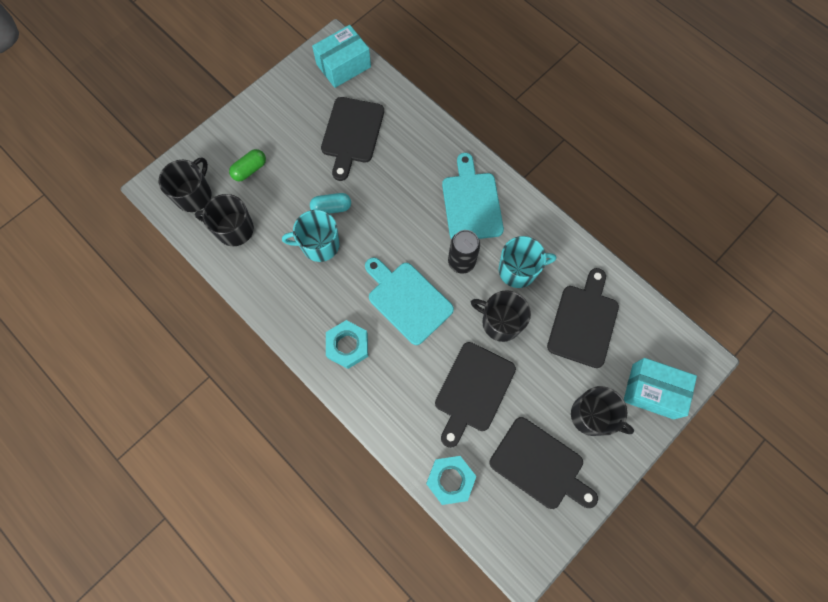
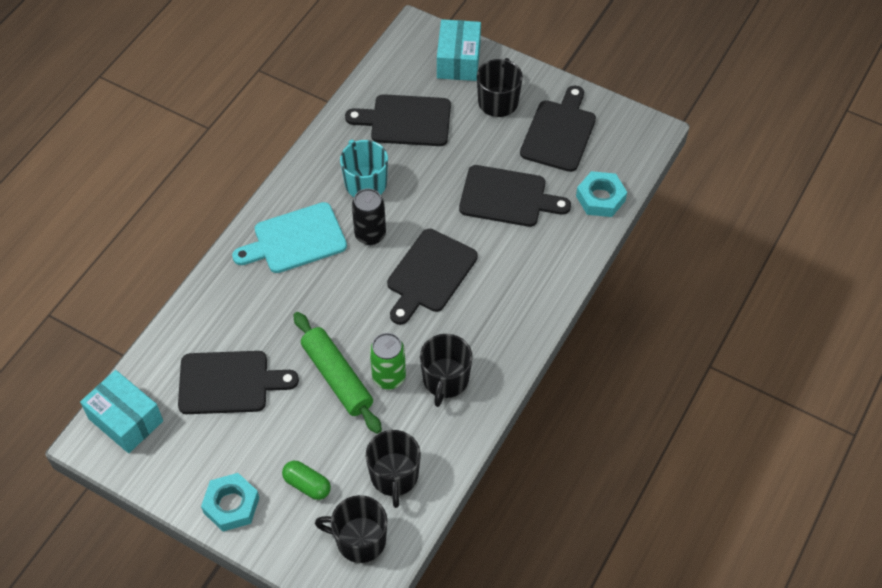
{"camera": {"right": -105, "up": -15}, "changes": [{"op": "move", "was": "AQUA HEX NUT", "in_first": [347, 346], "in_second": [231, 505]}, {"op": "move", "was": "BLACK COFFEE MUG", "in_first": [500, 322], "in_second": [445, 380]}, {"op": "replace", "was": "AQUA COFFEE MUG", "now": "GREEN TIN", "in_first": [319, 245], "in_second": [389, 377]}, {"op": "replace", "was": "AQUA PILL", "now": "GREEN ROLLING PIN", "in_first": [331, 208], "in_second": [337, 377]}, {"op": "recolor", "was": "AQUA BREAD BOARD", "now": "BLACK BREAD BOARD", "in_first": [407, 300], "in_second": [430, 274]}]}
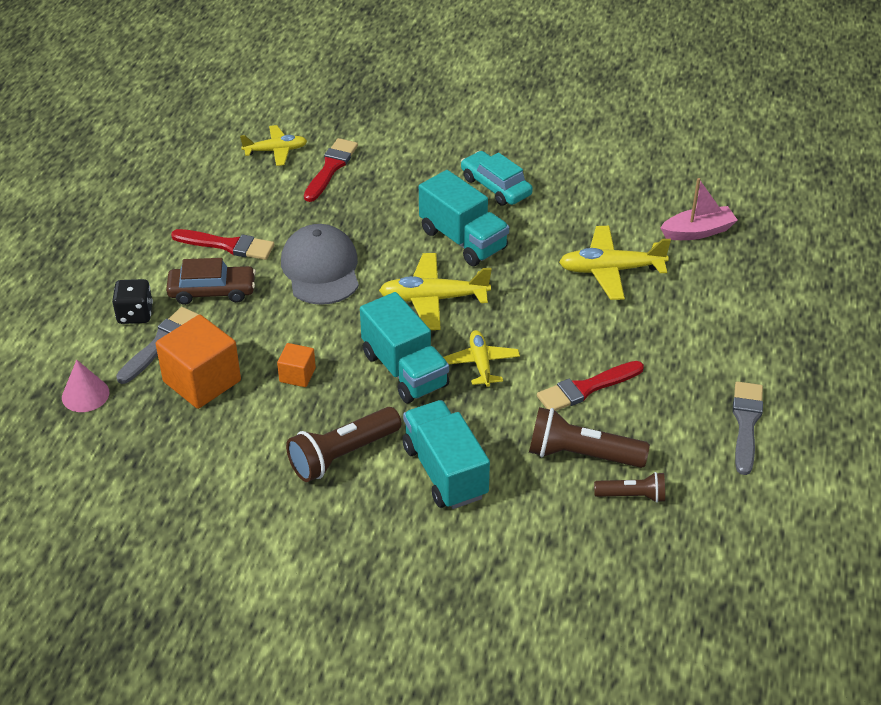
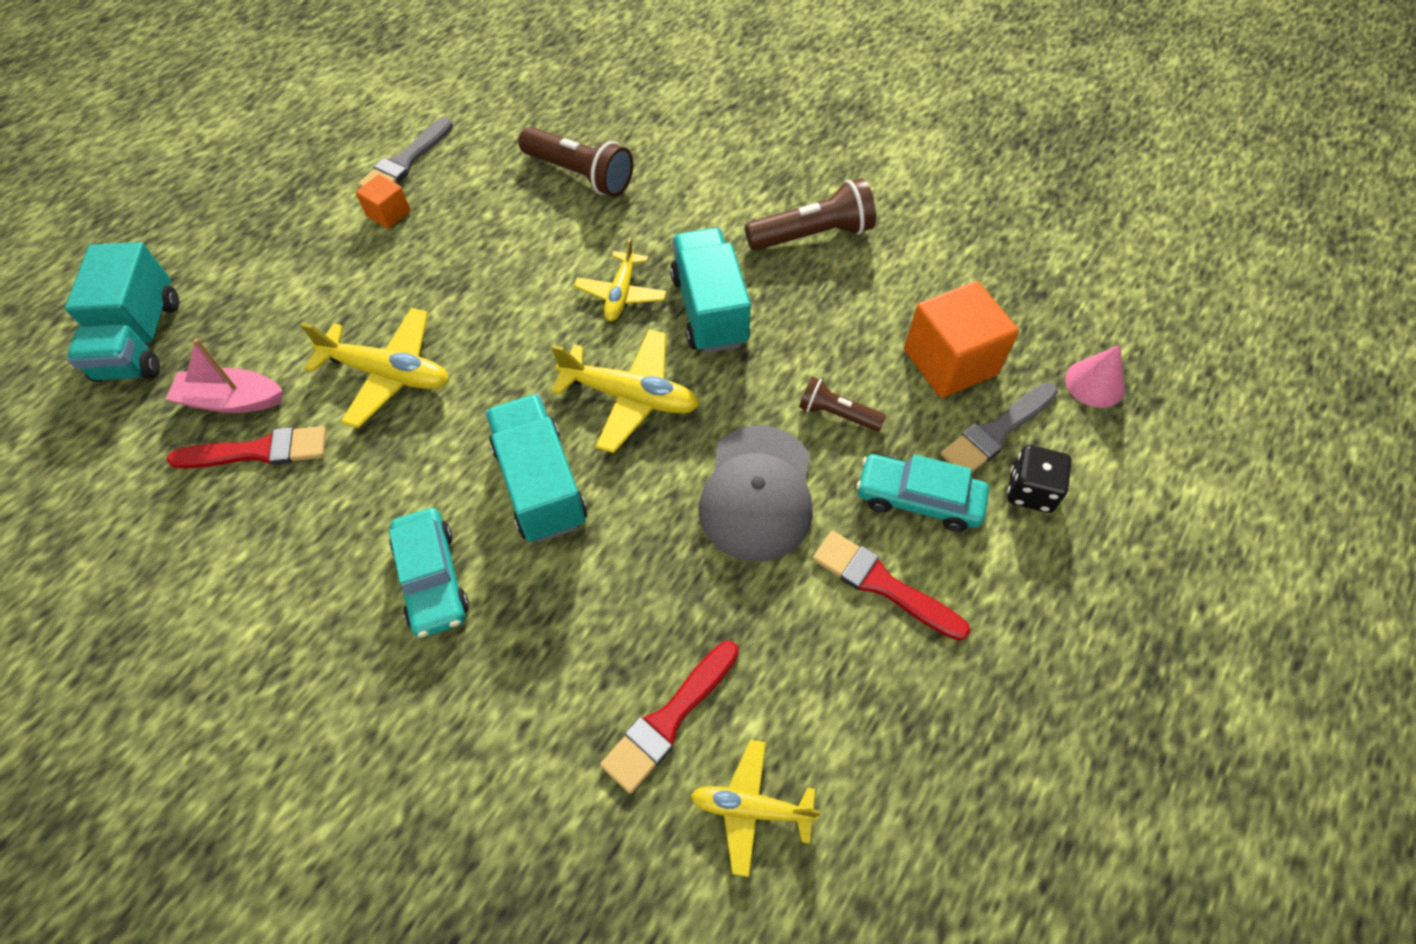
{"camera": {"right": -160, "up": 15}, "changes": [{"op": "move", "was": "ORANGE CUBE", "in_first": [297, 375], "in_second": [388, 214]}, {"op": "move", "was": "AQUA TRUCK", "in_first": [445, 471], "in_second": [141, 339]}, {"op": "move", "was": "RED PAINT BRUSH", "in_first": [586, 388], "in_second": [259, 451]}, {"op": "move", "was": "DARK BROWN FLASHLIGHT", "in_first": [632, 496], "in_second": [836, 414]}, {"op": "recolor", "was": "DARK BROWN CAR", "now": "AQUA CAR", "in_first": [212, 291], "in_second": [918, 499]}]}
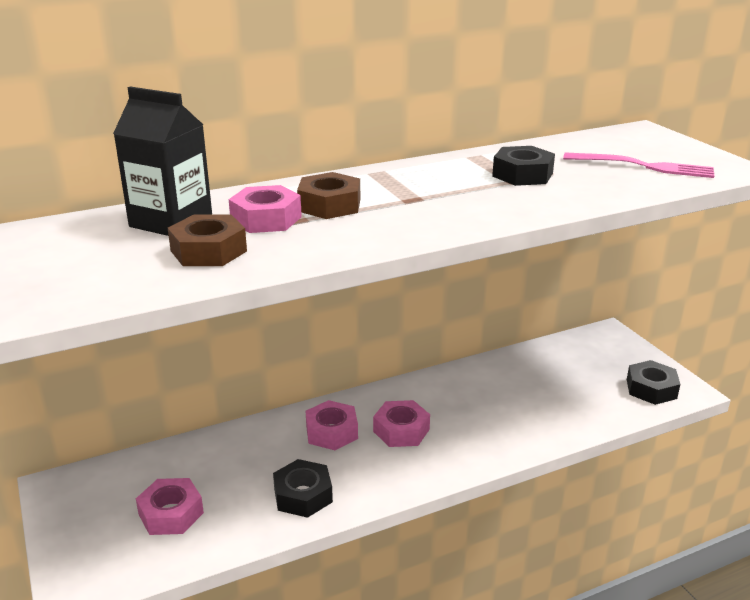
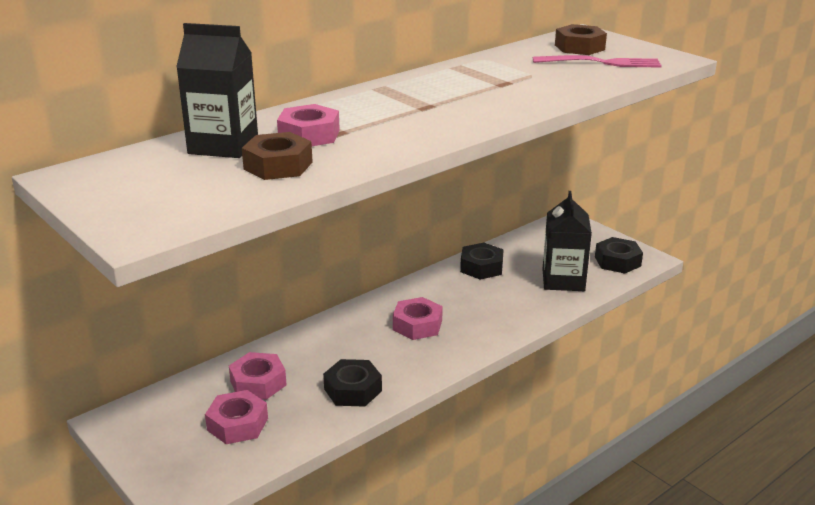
{"camera": {"right": -15, "up": 0}, "changes": [{"op": "insert", "now": "BLACK JUICE CARTON", "in_second": [563, 280]}, {"op": "move", "was": "DARK BROWN HEX NUT", "in_first": [329, 205], "in_second": [579, 47]}, {"op": "move", "was": "ROSE-PINK HEX NUT", "in_first": [331, 432], "in_second": [258, 383]}, {"op": "move", "was": "BLACK HEX NUT", "in_first": [522, 175], "in_second": [481, 267]}]}
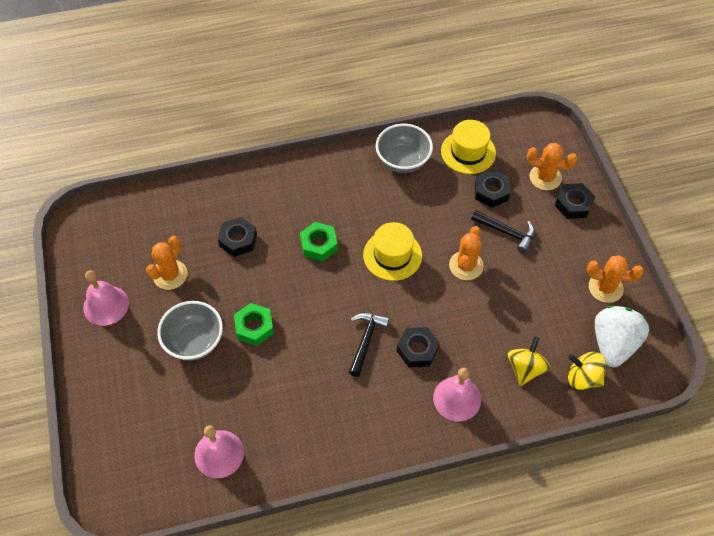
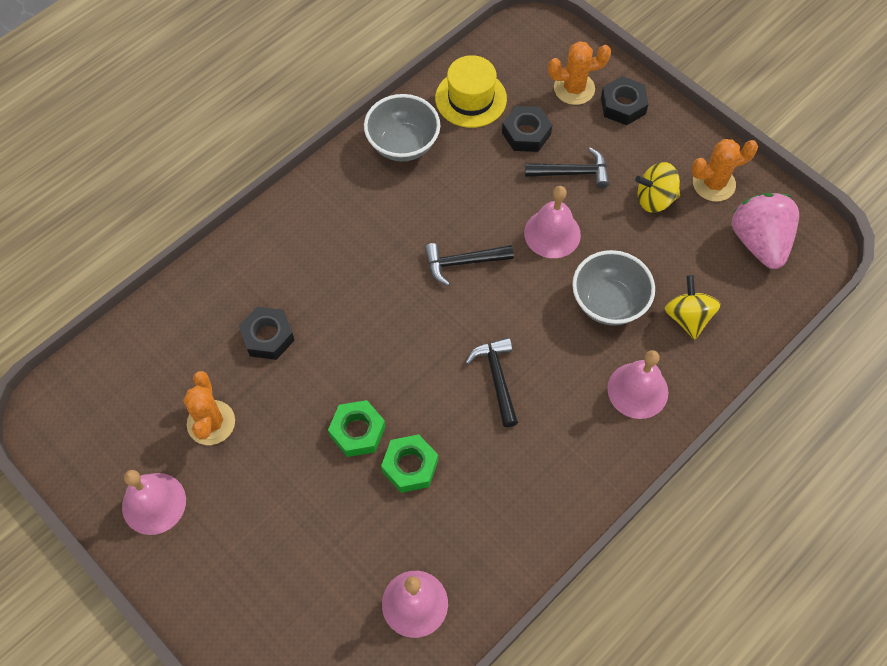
{"camera": {"right": -30, "up": 5}, "changes": [{"op": "delete", "was": "BLACK HEX NUT", "in_first": [417, 350]}, {"op": "move", "was": "GREY DEEP DISH", "in_first": [194, 341], "in_second": [608, 302]}, {"op": "move", "was": "GREEN HEX NUT", "in_first": [319, 245], "in_second": [410, 466]}, {"op": "move", "was": "BRIGHT YELLOW TOY TOP", "in_first": [583, 378], "in_second": [655, 199]}, {"op": "replace", "was": "BRIGHT YELLOW TALL HAT", "now": "BLACK HAMMER", "in_first": [392, 255], "in_second": [463, 263]}, {"op": "replace", "was": "ORANGE PRICKLY PLANT", "now": "ROSE-PINK BELL", "in_first": [466, 265], "in_second": [552, 233]}, {"op": "recolor", "was": "WHITE BERRY", "now": "ROSE-PINK BERRY", "in_first": [613, 344], "in_second": [759, 242]}]}
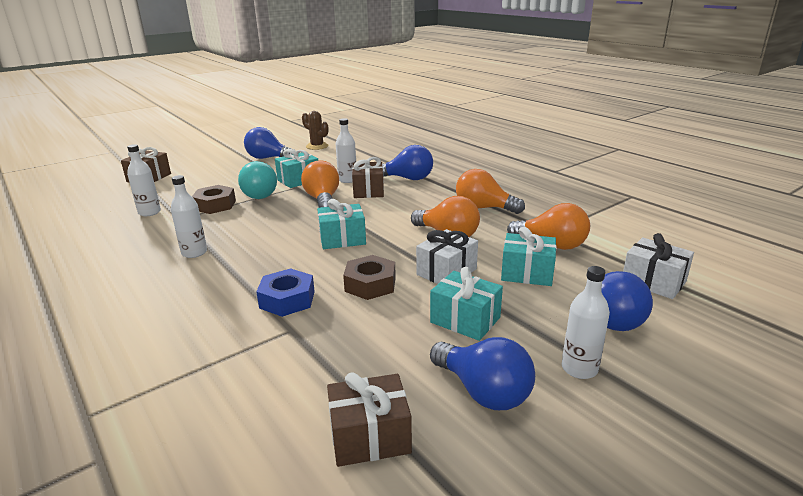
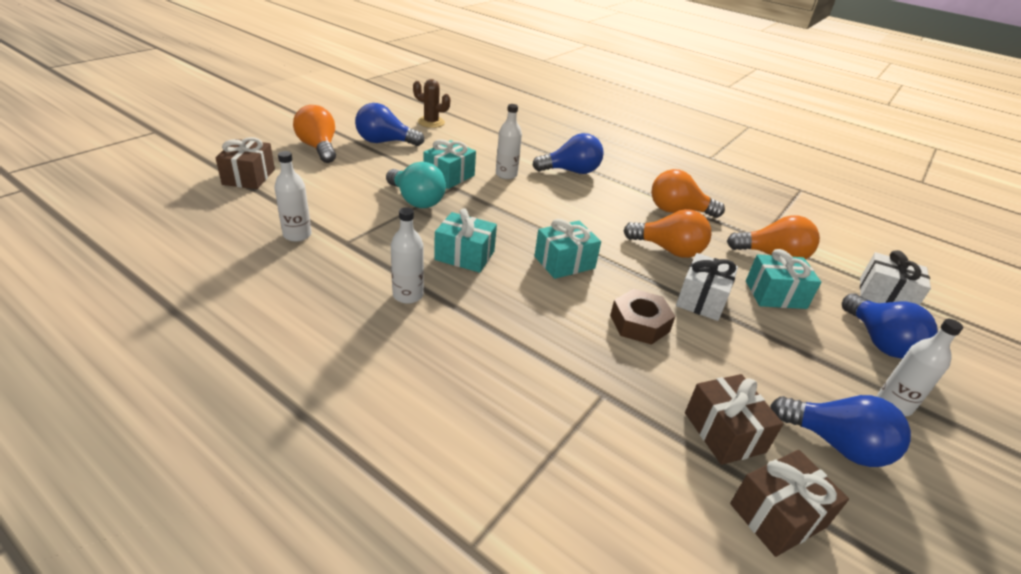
{"camera": {"right": -20, "up": 10}, "changes": [{"op": "delete", "was": "DARK BROWN HEX NUT", "in_first": [215, 205]}, {"op": "delete", "was": "BLUE HEX NUT", "in_first": [287, 299]}, {"op": "move", "was": "ORANGE LIGHT BULB", "in_first": [323, 200], "in_second": [319, 148]}, {"op": "move", "was": "DARK BROWN GIFT", "in_first": [368, 191], "in_second": [724, 432]}, {"op": "move", "was": "AQUA GIFT", "in_first": [465, 320], "in_second": [464, 255]}]}
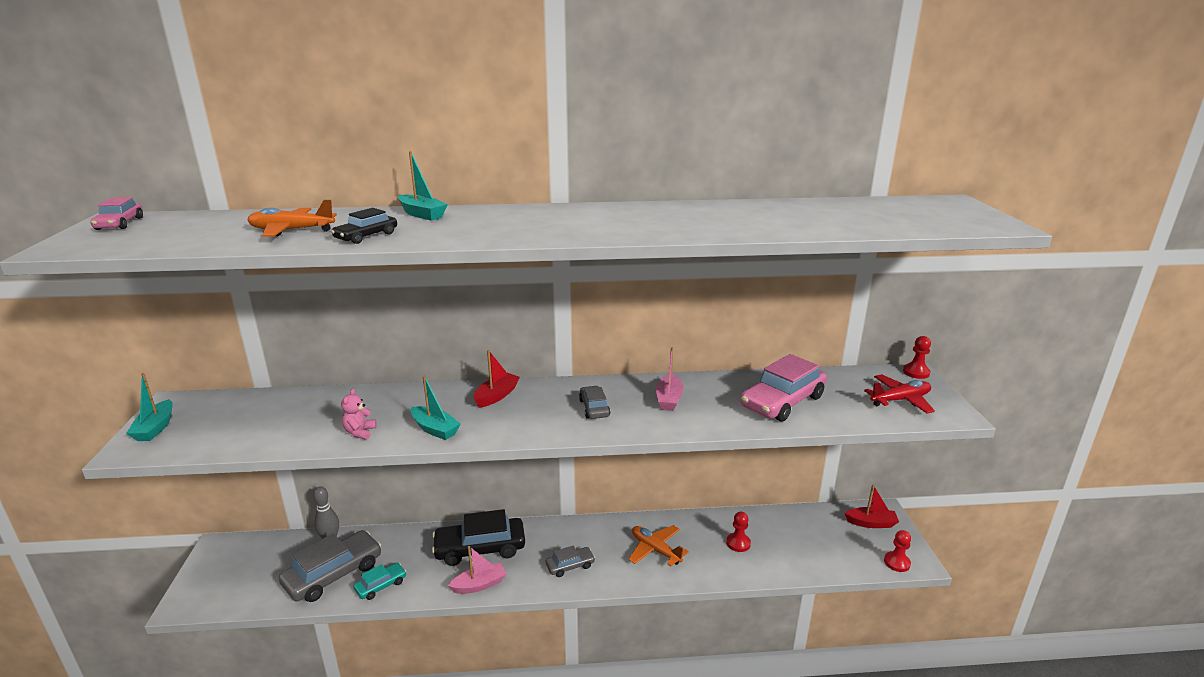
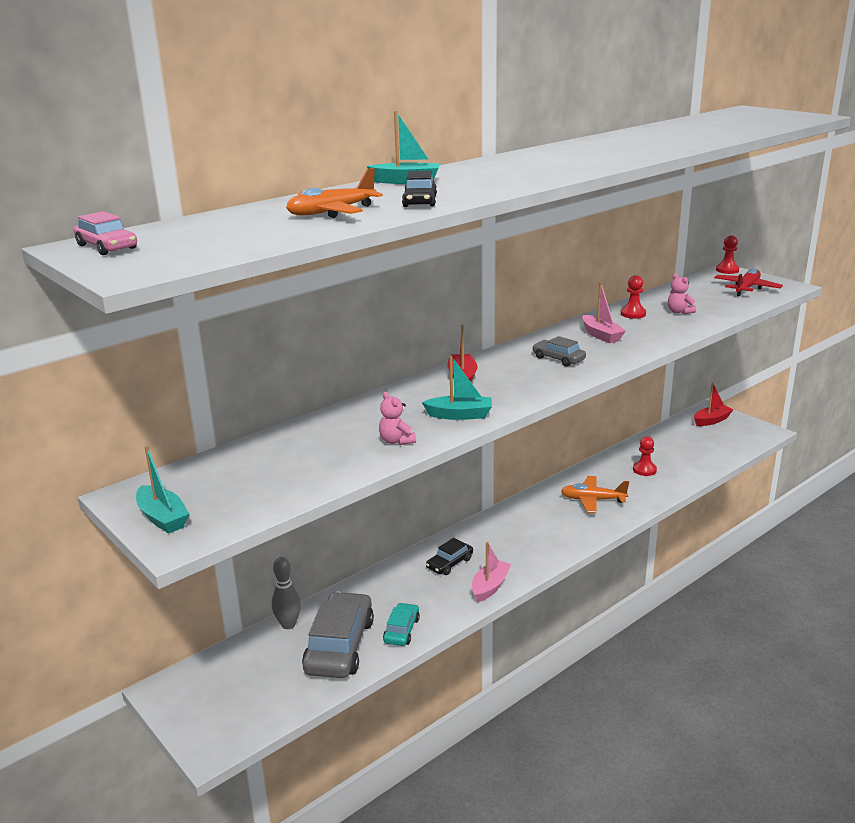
{"camera": {"right": -35, "up": 0}, "changes": [{"op": "delete", "was": "GREY CAR", "in_first": [570, 566]}, {"op": "move", "was": "RED PAWN", "in_first": [897, 562], "in_second": [633, 314]}, {"op": "replace", "was": "ROSE-PINK CAR", "now": "ROSE-PINK TEDDY BEAR", "in_first": [782, 401], "in_second": [679, 312]}, {"op": "resize", "was": "BLACK CAR", "in_first": [480, 548], "in_second": [449, 563], "ratio": 0.52}]}
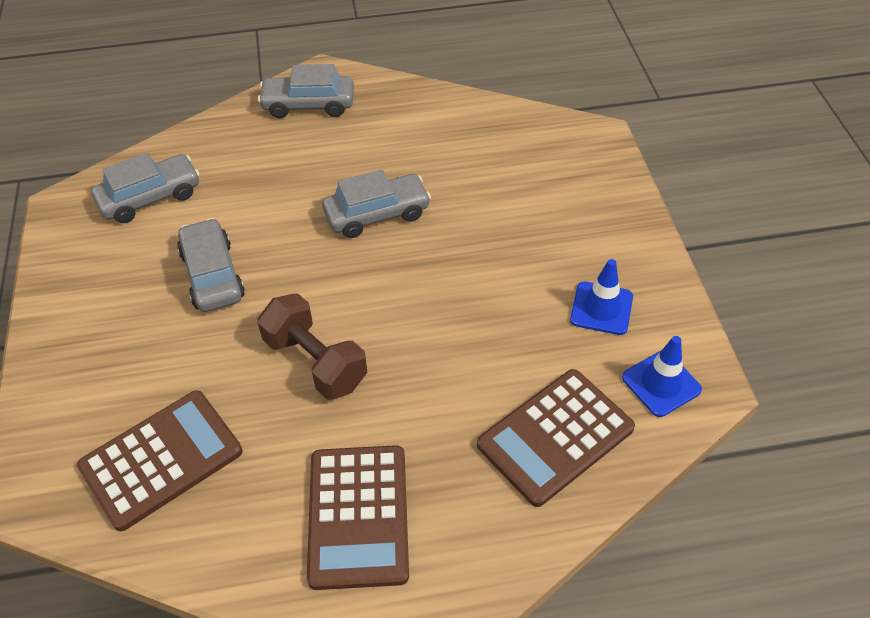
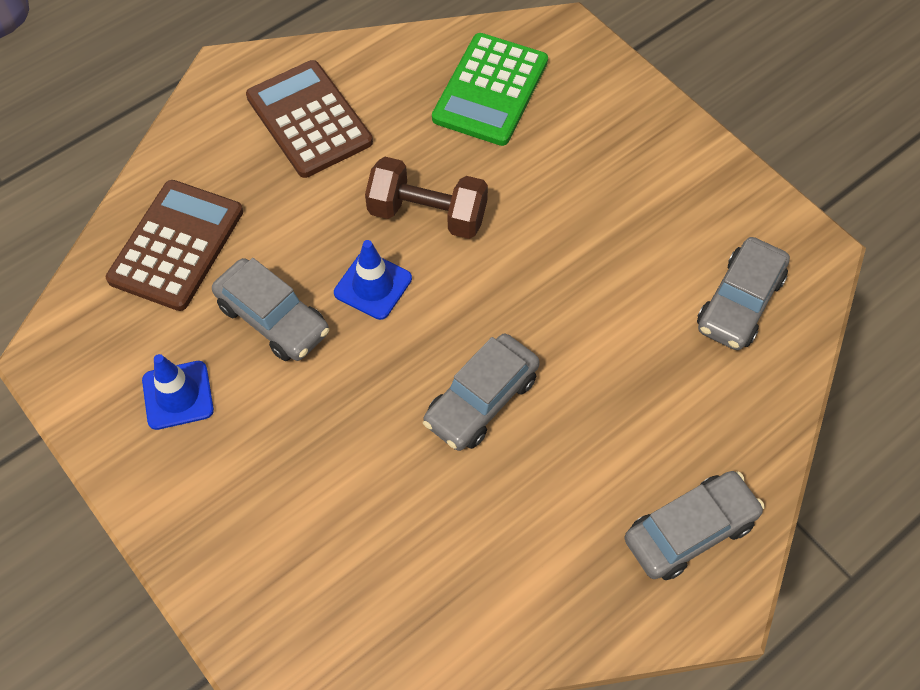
{"camera": {"right": 150, "up": 10}, "changes": [{"op": "move", "was": "GREY CAR", "in_first": [212, 275], "in_second": [273, 318]}, {"op": "move", "was": "BLUE ROAD CONE", "in_first": [661, 383], "in_second": [373, 285]}, {"op": "recolor", "was": "DARK BROWN CALCULATOR", "now": "GREEN CALCULATOR", "in_first": [161, 459], "in_second": [490, 90]}]}
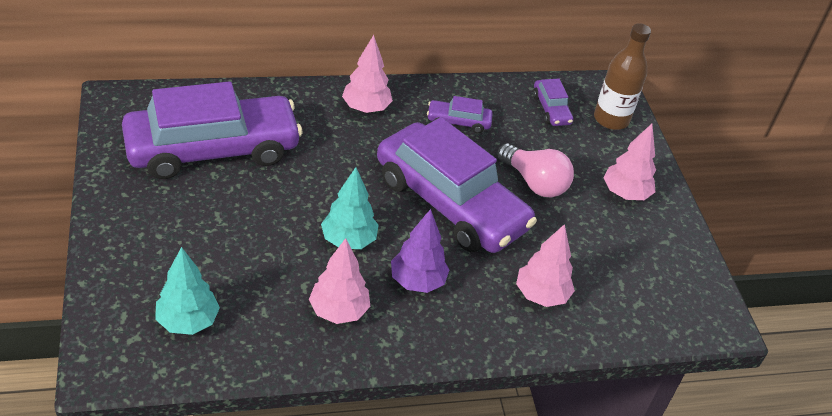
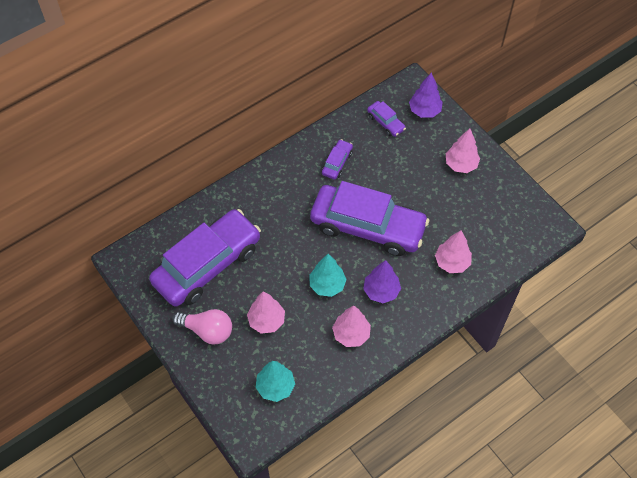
{"camera": {"right": -20, "up": 15}, "changes": [{"op": "move", "was": "ROSE-PINK FIR TREE", "in_first": [366, 108], "in_second": [266, 321]}, {"op": "move", "was": "ROSE-PINK LIGHT BULB", "in_first": [534, 182], "in_second": [207, 330]}, {"op": "replace", "was": "DARK BROWN BOTTLE", "now": "VIOLET FIR TREE", "in_first": [611, 119], "in_second": [424, 111]}, {"op": "rotate", "was": "VIOLET CAR", "in_first": [458, 122], "in_second": [337, 163], "clockwise": 135}]}
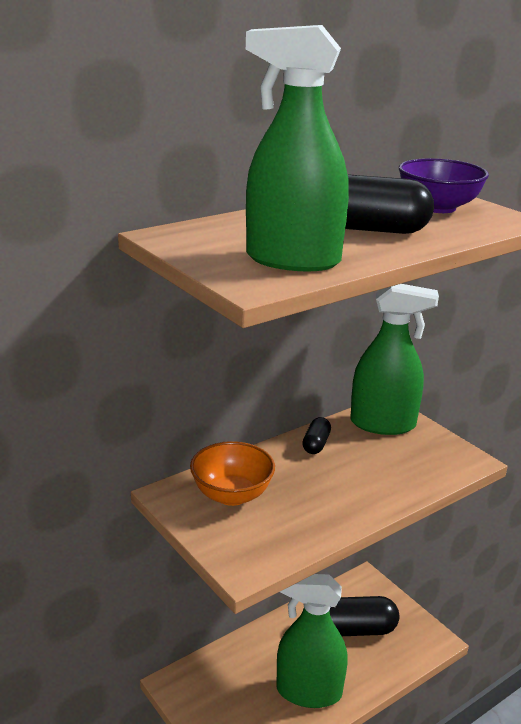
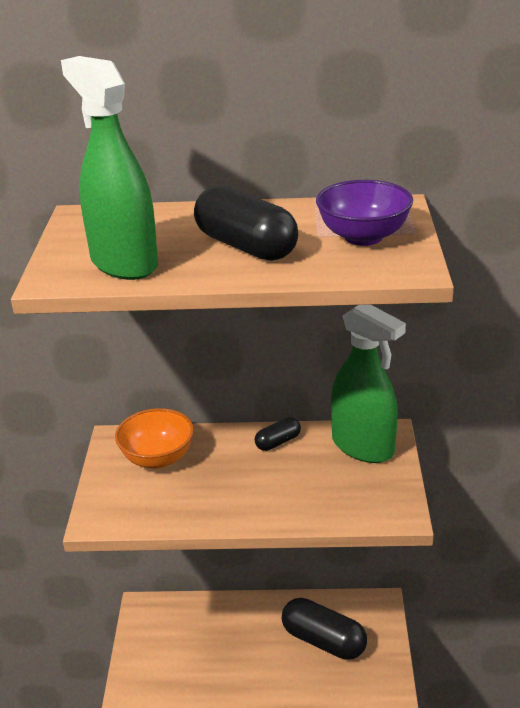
{"camera": {"right": 40, "up": 5}, "changes": [{"op": "delete", "was": "GREEN SPRAY BOTTLE", "in_first": [308, 691]}]}
